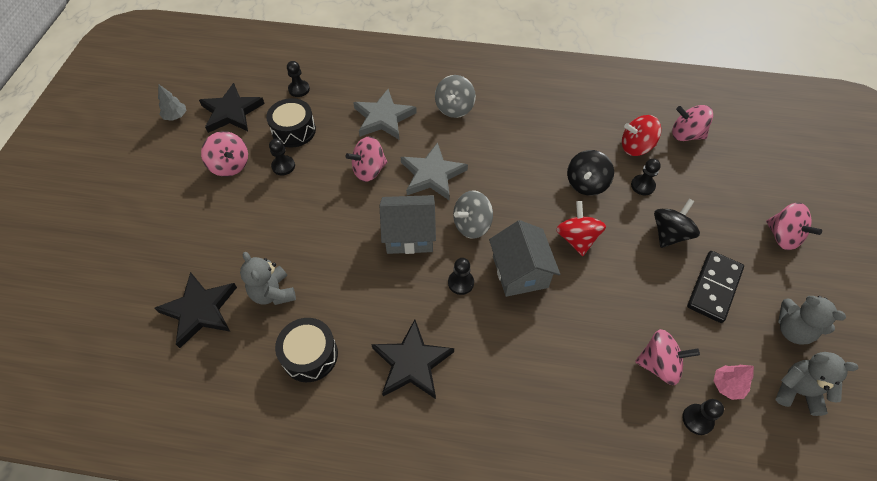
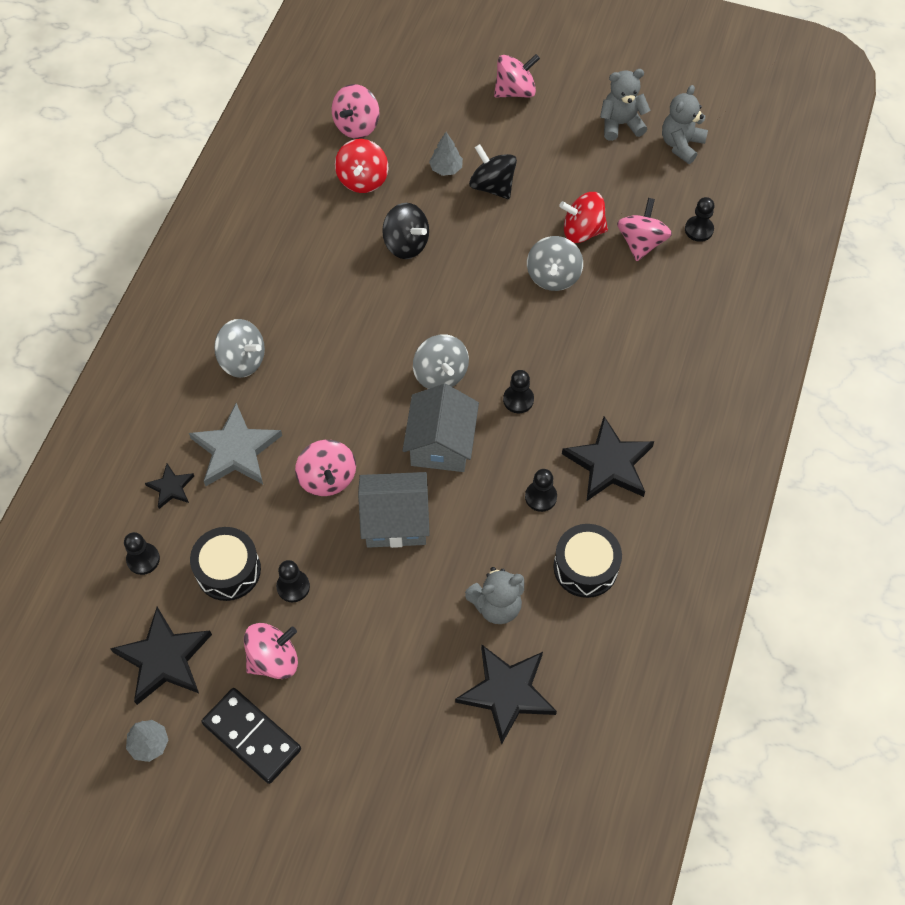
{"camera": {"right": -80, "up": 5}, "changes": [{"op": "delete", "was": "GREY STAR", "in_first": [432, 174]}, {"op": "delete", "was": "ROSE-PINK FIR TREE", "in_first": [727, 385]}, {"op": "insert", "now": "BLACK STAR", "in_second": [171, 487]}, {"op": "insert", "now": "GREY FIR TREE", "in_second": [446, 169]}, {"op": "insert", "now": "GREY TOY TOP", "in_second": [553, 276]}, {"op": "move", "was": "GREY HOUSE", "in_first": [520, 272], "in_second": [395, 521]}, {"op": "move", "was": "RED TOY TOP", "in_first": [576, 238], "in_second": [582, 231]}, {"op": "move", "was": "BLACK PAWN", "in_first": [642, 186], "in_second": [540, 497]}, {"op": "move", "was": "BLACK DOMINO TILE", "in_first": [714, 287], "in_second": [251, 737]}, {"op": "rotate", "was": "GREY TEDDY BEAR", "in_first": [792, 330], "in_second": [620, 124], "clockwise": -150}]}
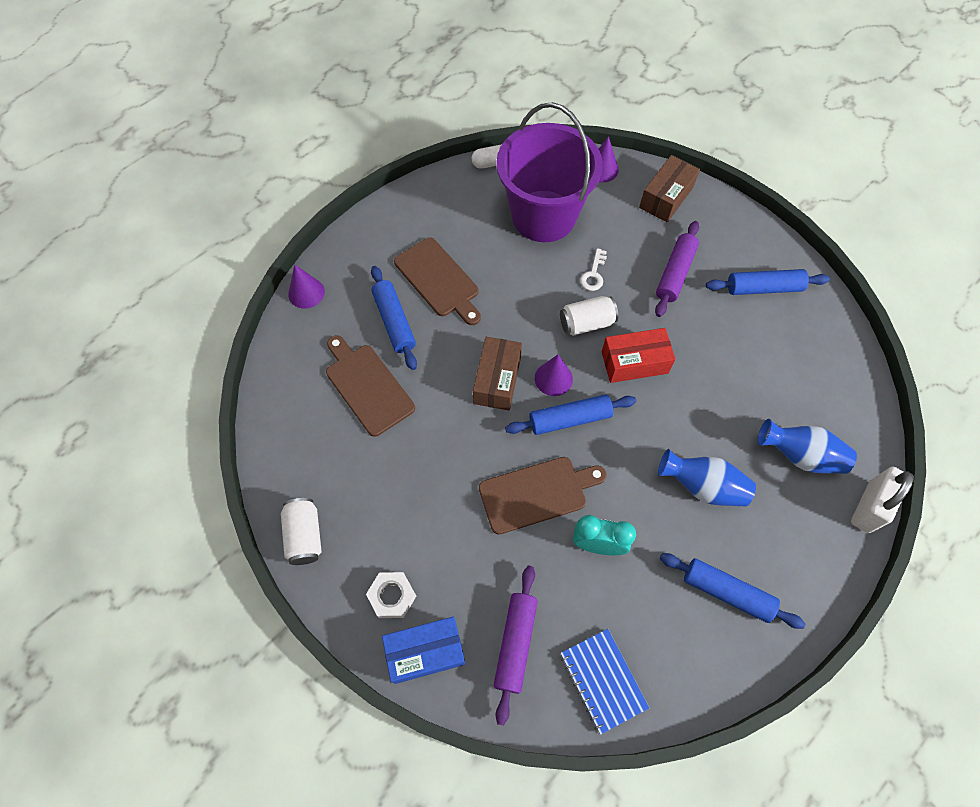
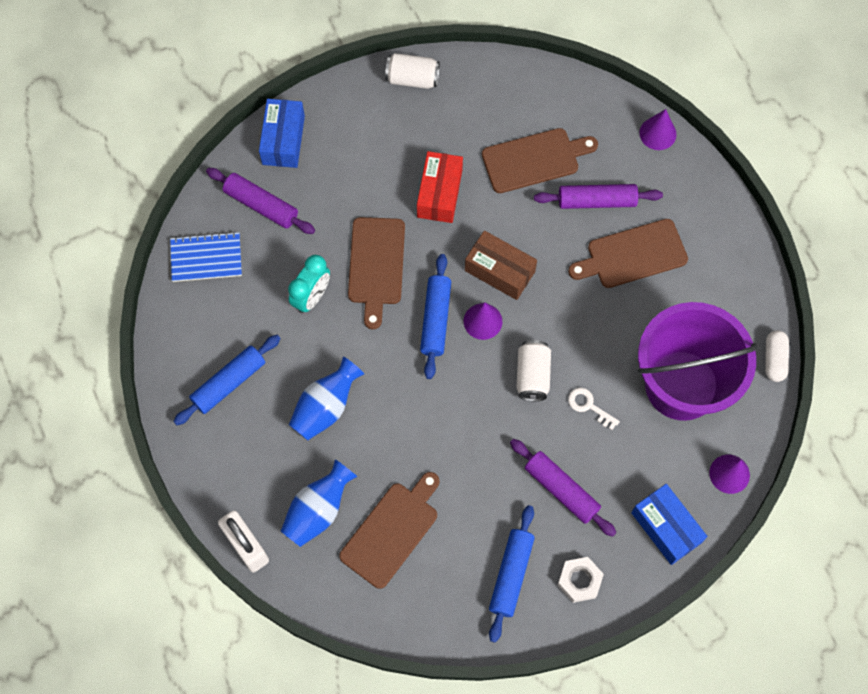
{"camera": {"right": 110, "up": 5}, "changes": [{"op": "insert", "now": "DARK BROWN BREAD BOARD", "in_second": [392, 531]}, {"op": "move", "was": "WHITE HEX NUT", "in_first": [392, 596], "in_second": [579, 581]}, {"op": "move", "was": "RED PACKAGE", "in_first": [634, 362], "in_second": [439, 193]}, {"op": "recolor", "was": "BLUE ROLLING PIN", "now": "VIOLET ROLLING PIN", "in_first": [394, 322], "in_second": [597, 201]}, {"op": "recolor", "was": "DARK BROWN PACKAGE", "now": "BLUE PACKAGE", "in_first": [666, 197], "in_second": [666, 527]}]}
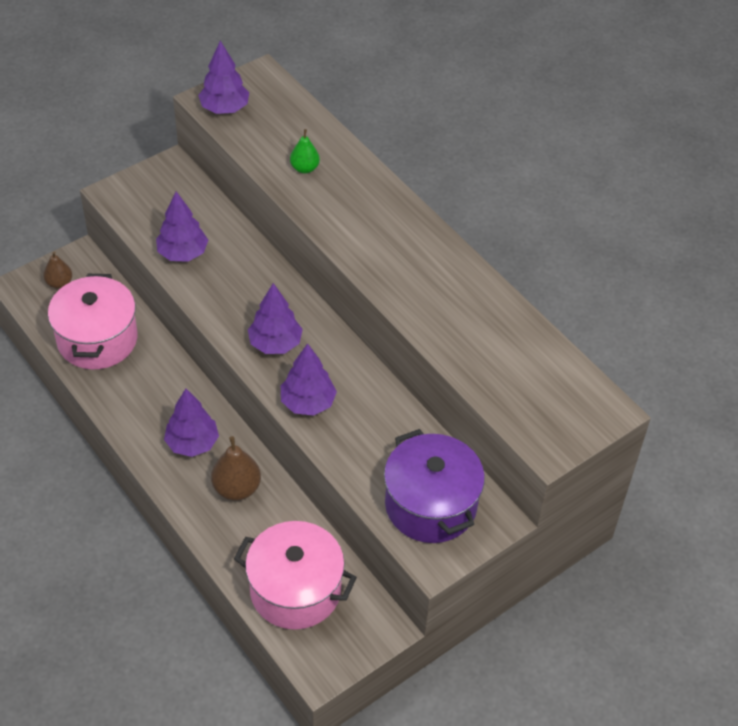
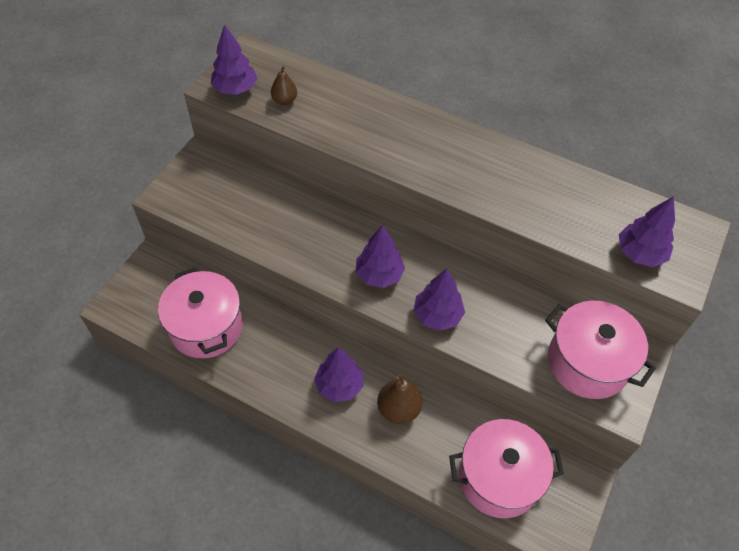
{"camera": {"right": -25, "up": 5}, "changes": [{"op": "delete", "was": "GREEN PEAR FRUIT", "in_first": [304, 168]}, {"op": "move", "was": "DARK BROWN PEAR FRUIT", "in_first": [59, 283], "in_second": [284, 100]}, {"op": "move", "was": "VIOLET FIR TREE", "in_first": [182, 253], "in_second": [639, 253]}, {"op": "recolor", "was": "VIOLET POT", "now": "ROSE-PINK POT", "in_first": [430, 505], "in_second": [587, 362]}]}
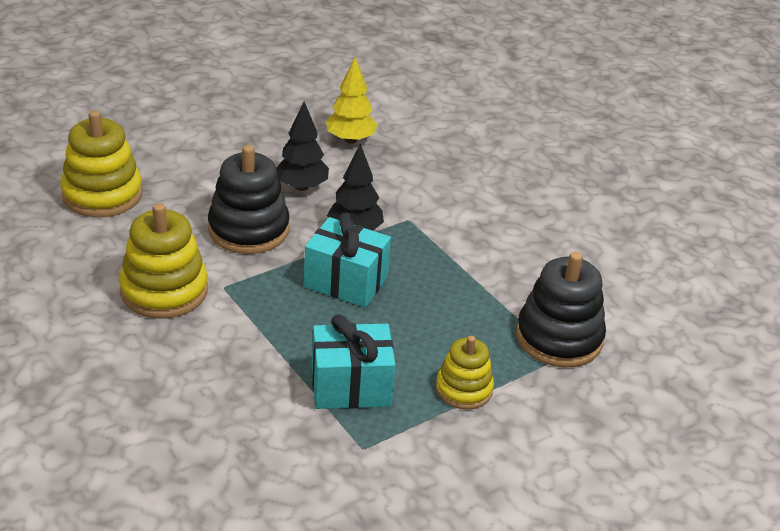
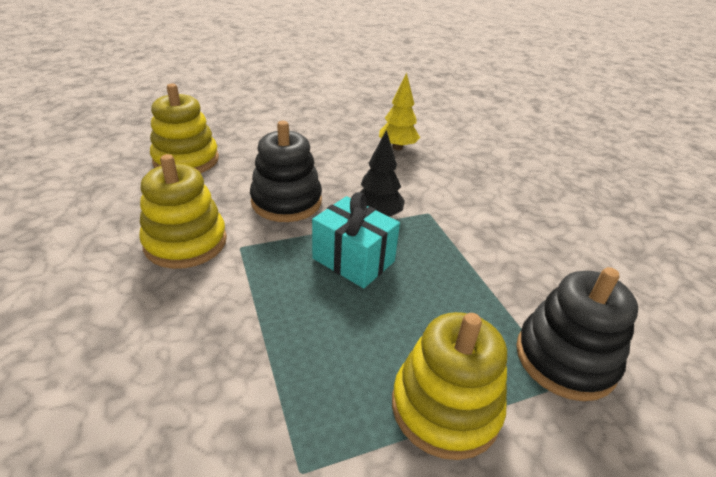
{"camera": {"right": 15, "up": 0}, "changes": [{"op": "delete", "was": "BLACK FIR TREE", "in_first": [301, 187]}, {"op": "delete", "was": "AQUA GIFT", "in_first": [350, 386]}, {"op": "resize", "was": "BRIGHT YELLOW RING STACKER", "in_first": [464, 389], "in_second": [445, 407], "ratio": 1.61}]}
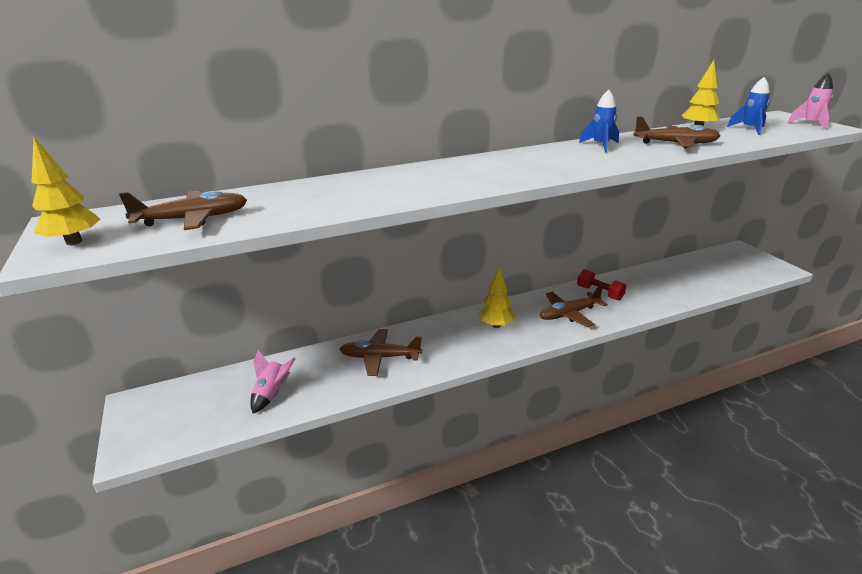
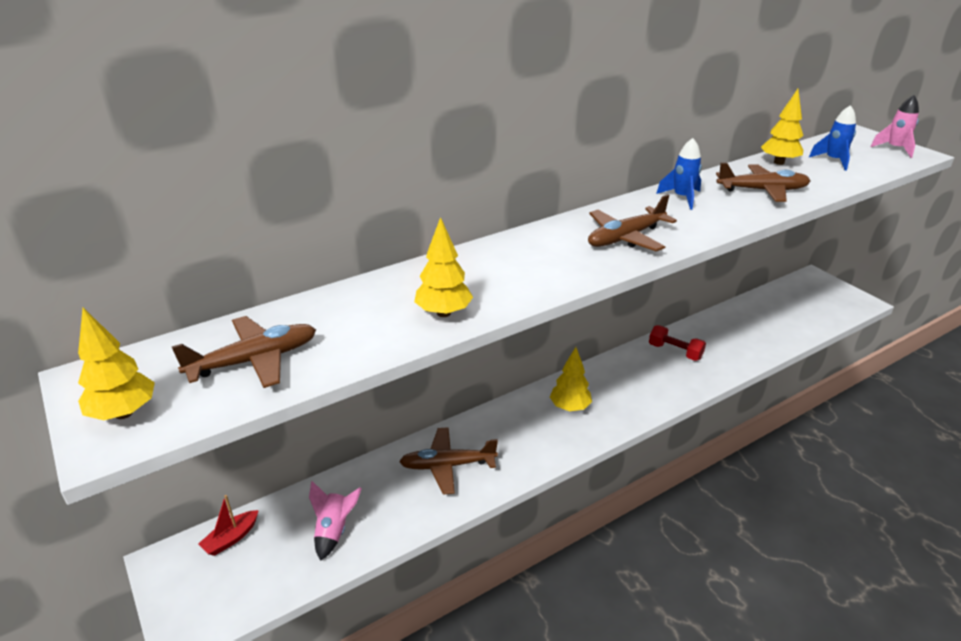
{"camera": {"right": -10, "up": 5}, "changes": [{"op": "insert", "now": "RED SAILBOAT", "in_second": [231, 538]}, {"op": "insert", "now": "BRIGHT YELLOW FIR TREE", "in_second": [443, 313]}, {"op": "move", "was": "DARK BROWN PLANE", "in_first": [569, 314], "in_second": [625, 238]}]}
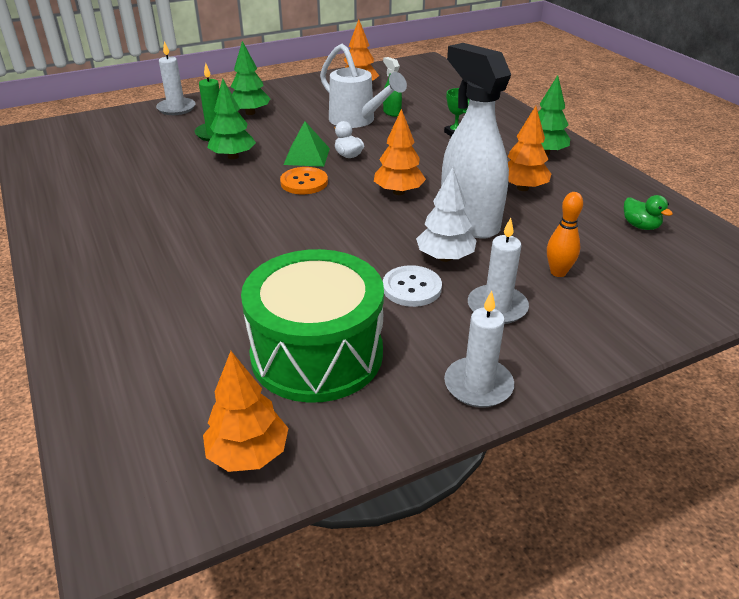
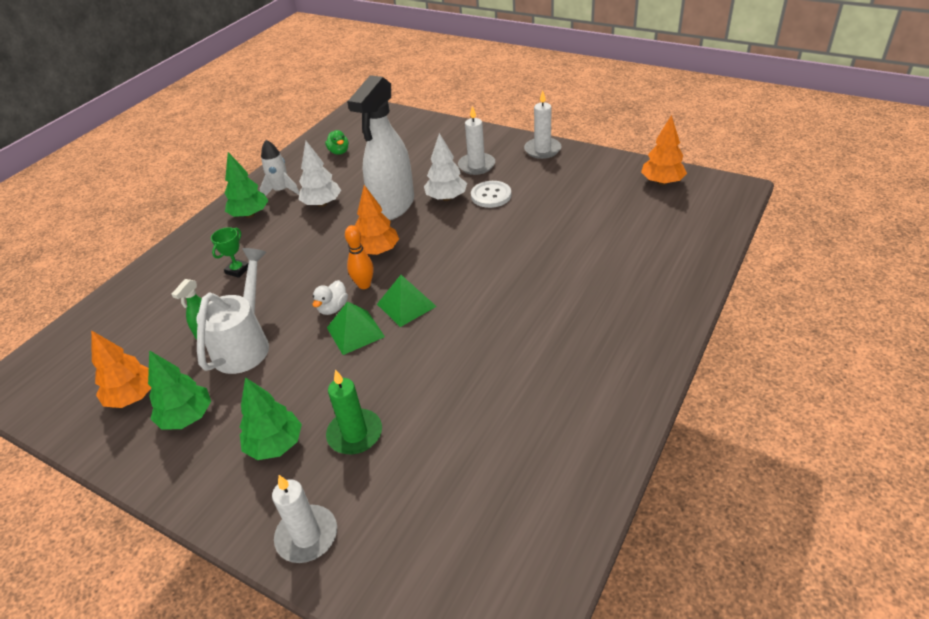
{"camera": {"right": -120, "up": 5}, "changes": [{"op": "delete", "was": "GREEN TOY DRUM", "in_first": [317, 354]}, {"op": "insert", "now": "WHITE TOY ROCKET", "in_second": [281, 191]}, {"op": "move", "was": "GREEN FIR TREE", "in_first": [233, 156], "in_second": [187, 417]}, {"op": "move", "was": "ORANGE SKITTLE", "in_first": [558, 272], "in_second": [364, 285]}, {"op": "replace", "was": "ORANGE BUTTON", "now": "GREEN SOLID PYRAMID", "in_first": [304, 182], "in_second": [406, 305]}, {"op": "recolor", "was": "ORANGE FIR TREE", "now": "WHITE FIR TREE", "in_first": [522, 188], "in_second": [322, 204]}, {"op": "rotate", "was": "GREEN DUCK", "in_first": [640, 226], "in_second": [339, 152], "clockwise": 135}]}
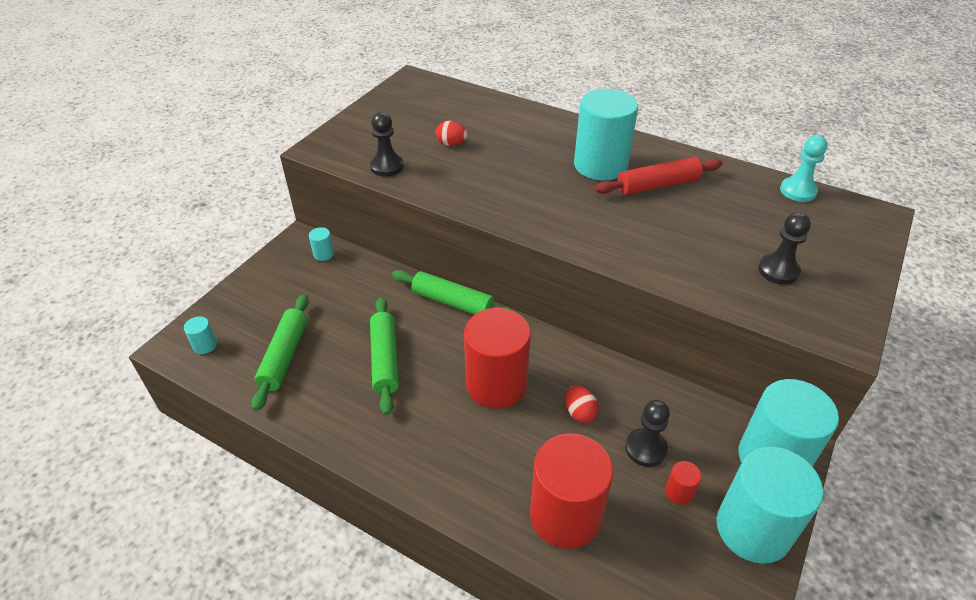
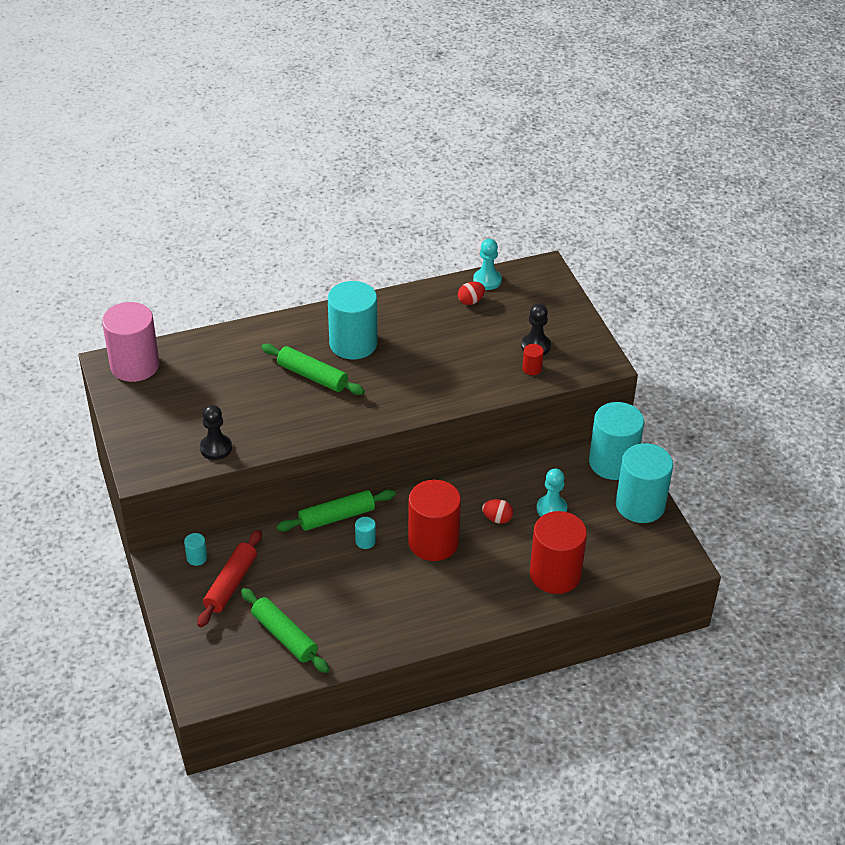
{"camera": {"right": -50, "up": 0}, "changes": [{"op": "insert", "now": "ROSE-PINK CYLINDER SHAPE", "in_second": [135, 365]}, {"op": "move", "was": "AQUA CYLINDER SHAPE", "in_first": [205, 345], "in_second": [365, 541]}, {"op": "move", "was": "GREEN ROLLING PIN", "in_first": [385, 360], "in_second": [312, 376]}, {"op": "move", "was": "RED EGG", "in_first": [451, 144], "in_second": [470, 301]}, {"op": "move", "was": "RED ROLLING PIN", "in_first": [657, 185], "in_second": [231, 584]}, {"op": "move", "was": "RED CYLINDER SHAPE", "in_first": [679, 492], "in_second": [532, 368]}, {"op": "recolor", "was": "BLACK PAWN", "now": "AQUA PAWN", "in_first": [645, 448], "in_second": [551, 509]}]}
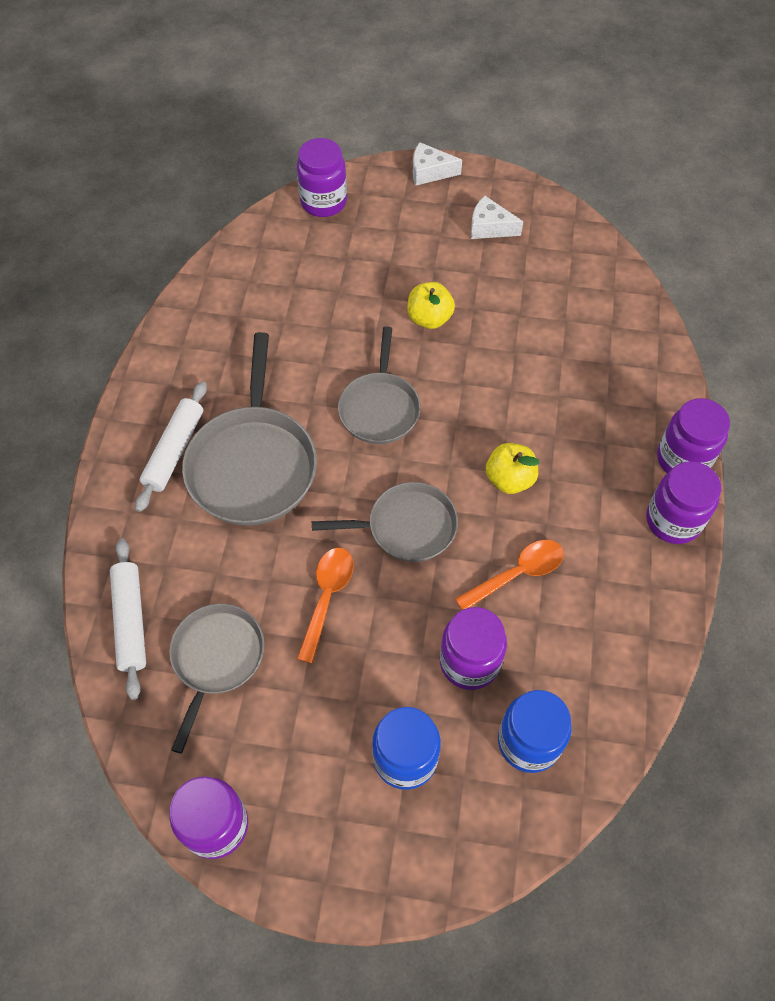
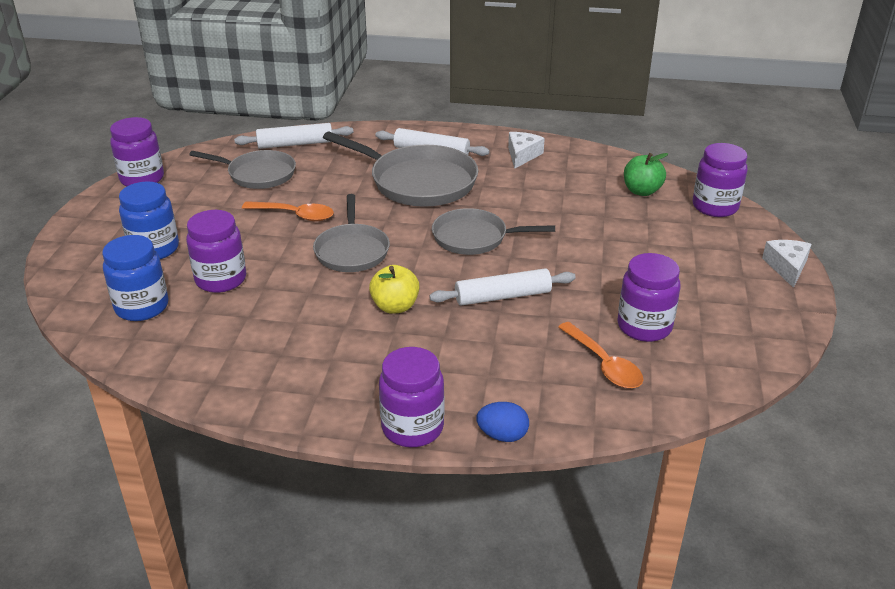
{"camera": {"right": 90, "up": -25}, "changes": [{"op": "delete", "was": "BRIGHT YELLOW APPLE FRUIT", "in_first": [429, 318]}, {"op": "insert", "now": "WHITE ROLLING PIN", "in_second": [502, 296]}, {"op": "insert", "now": "BLUE EGG", "in_second": [502, 435]}, {"op": "insert", "now": "GREEN APPLE FRUIT", "in_second": [641, 191]}, {"op": "move", "was": "ORANGE TEASPOON", "in_first": [517, 574], "in_second": [603, 364]}, {"op": "move", "was": "WHITE PIECE OF CHEESE", "in_first": [489, 227], "in_second": [522, 155]}, {"op": "move", "was": "VIOLET JAM JAR", "in_first": [673, 520], "in_second": [644, 327]}, {"op": "rotate", "was": "GREY PAN", "in_first": [253, 464], "in_second": [418, 182], "clockwise": -150}]}
